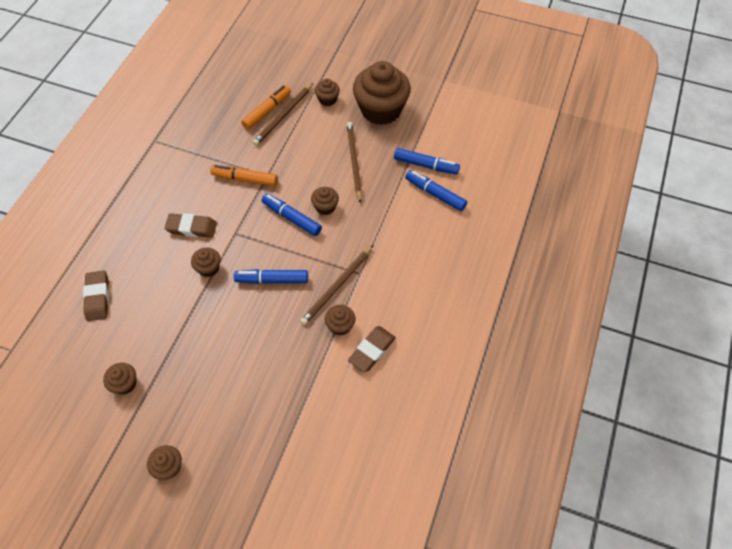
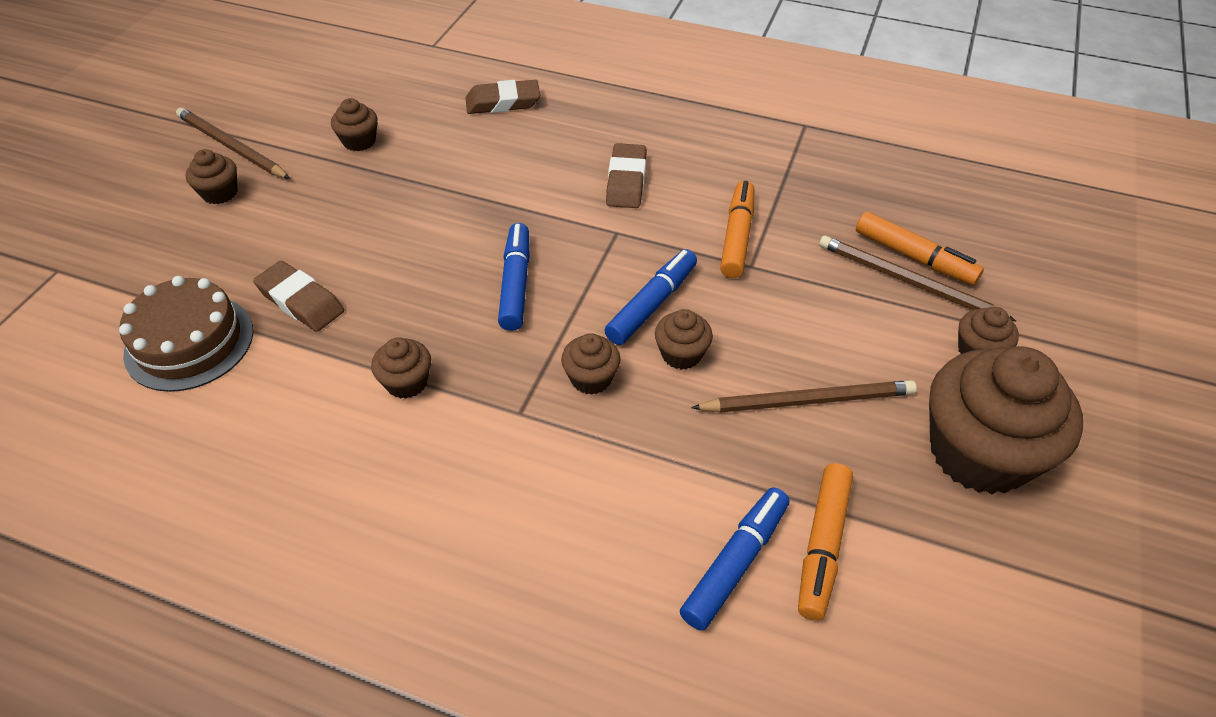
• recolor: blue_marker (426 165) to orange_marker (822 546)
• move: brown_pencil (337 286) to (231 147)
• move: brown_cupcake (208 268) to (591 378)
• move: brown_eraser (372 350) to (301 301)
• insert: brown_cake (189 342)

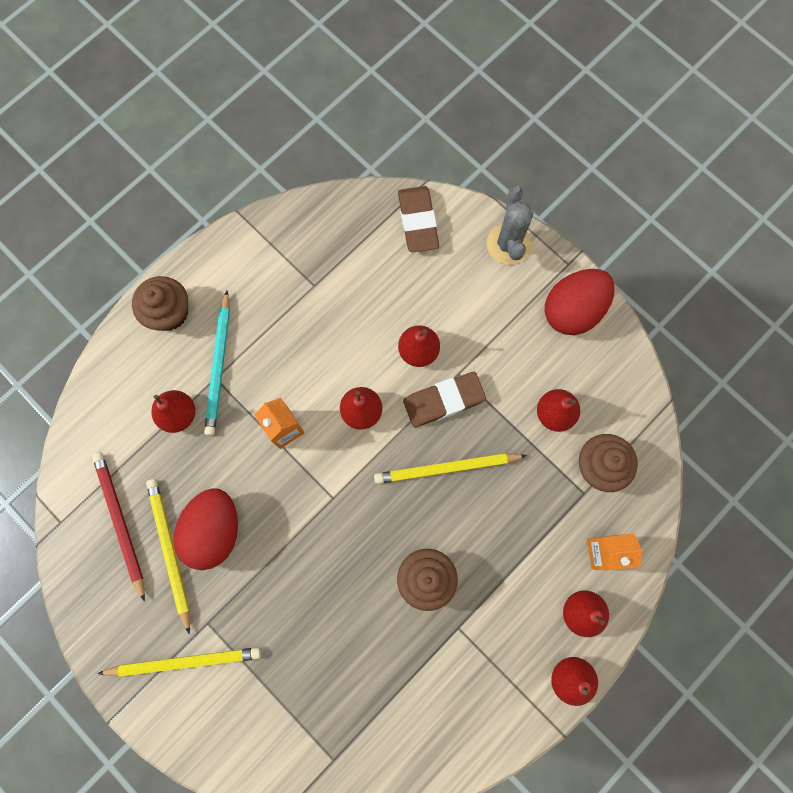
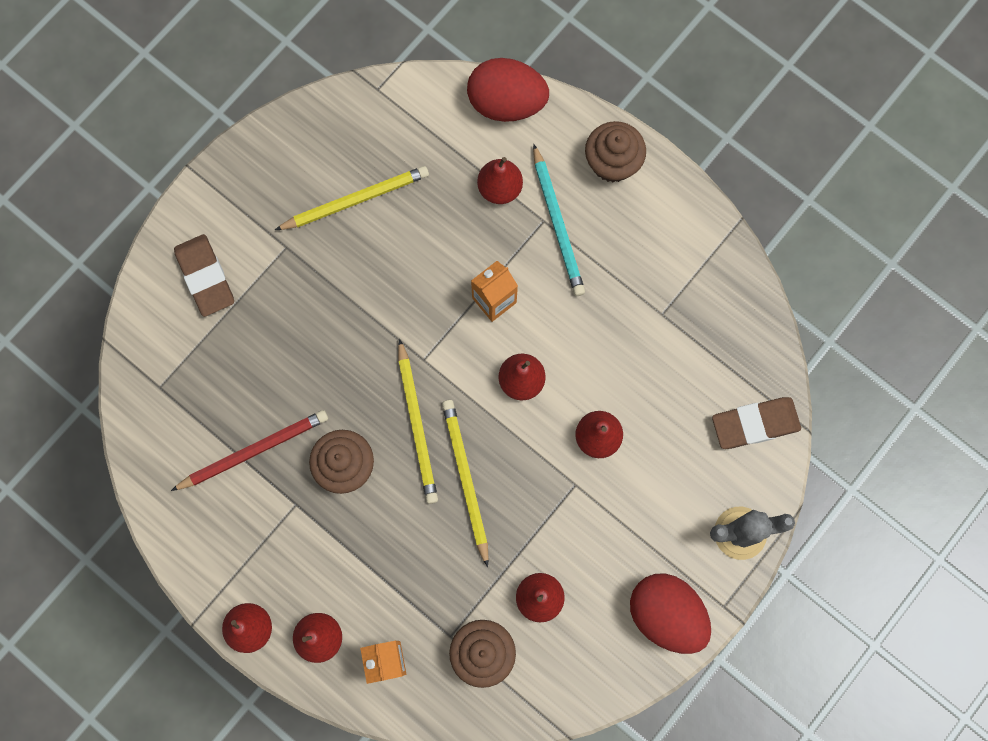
• rotate: turquoise_pencil (219 366) = (558 223) 105 degrees counterclockwise
• move: brown_eraser (443 401) to (205 277)
• move: red_pencil (120 523) to (253 450)
• move: red_egg (214 530) to (506 103)
• move: yellow_pencil (184 661) to (417 424)

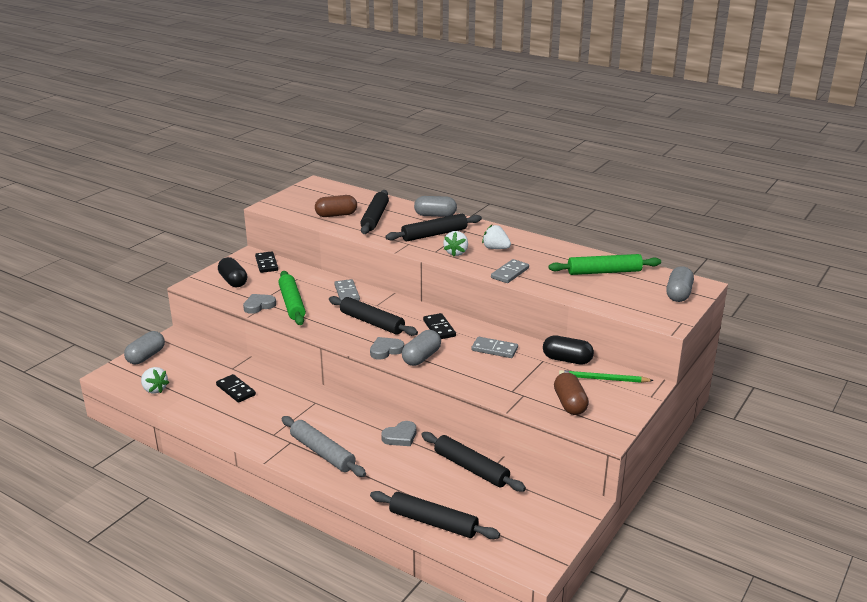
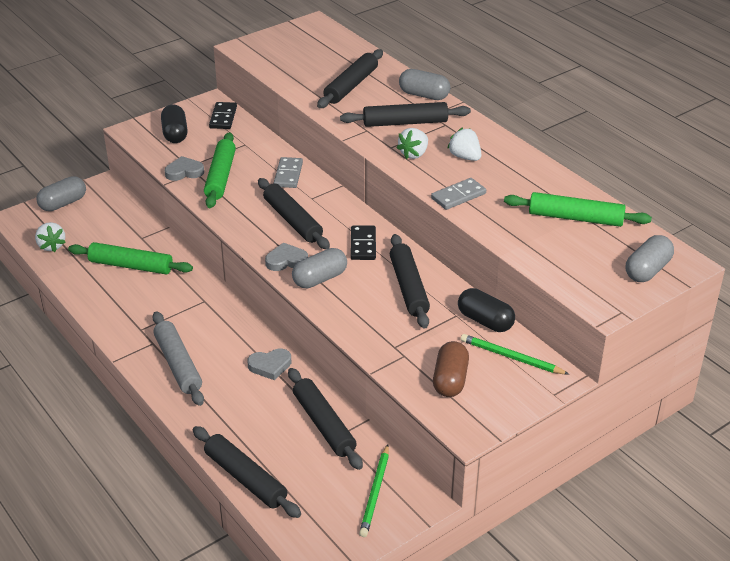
• delete: brown_capsule (336 215)
• replace: grey_domino (494 349) to black_rolling_pin (409 287)
• replace: black_domino (235 390) to green_rolling_pin (131 266)
• insert: green_pencil (375 493)

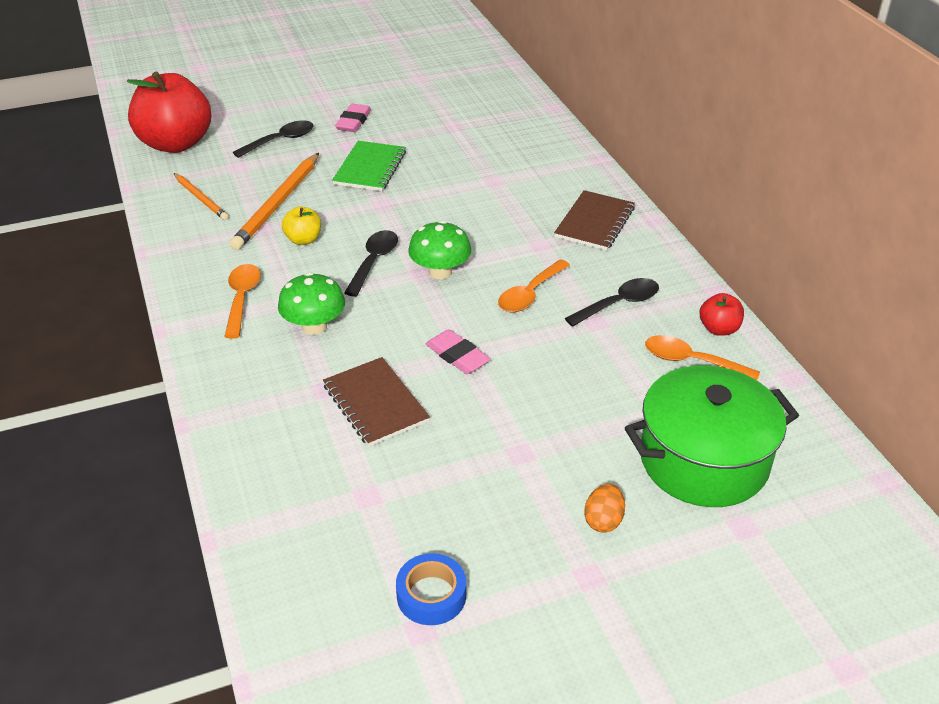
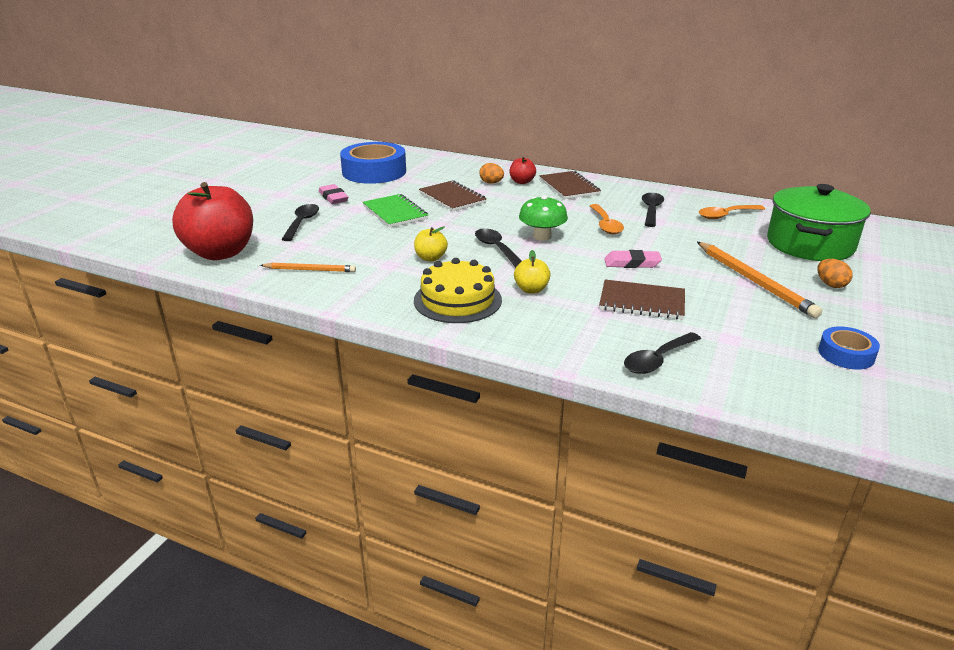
• move: orange_pencil (278 204) to (754 281)
• replace: orange_spoon (242 298) to yellow_cake (457 300)
• replace: green_mushroom (314 326) to yellow_apple (531 290)
• move: red_apple (719 329) to (522 182)
• insert: blue_tape (374 172)
• insert: orange_egg (491 183)
• insert: brown_notebook (452 198)
• insert: black_spoon (657 360)

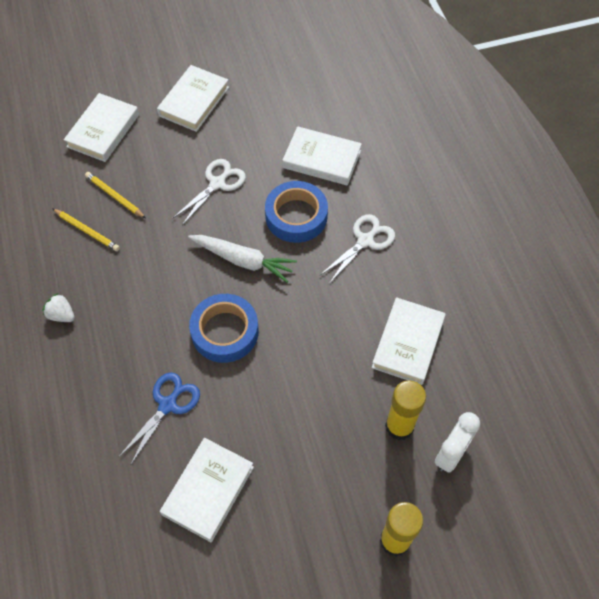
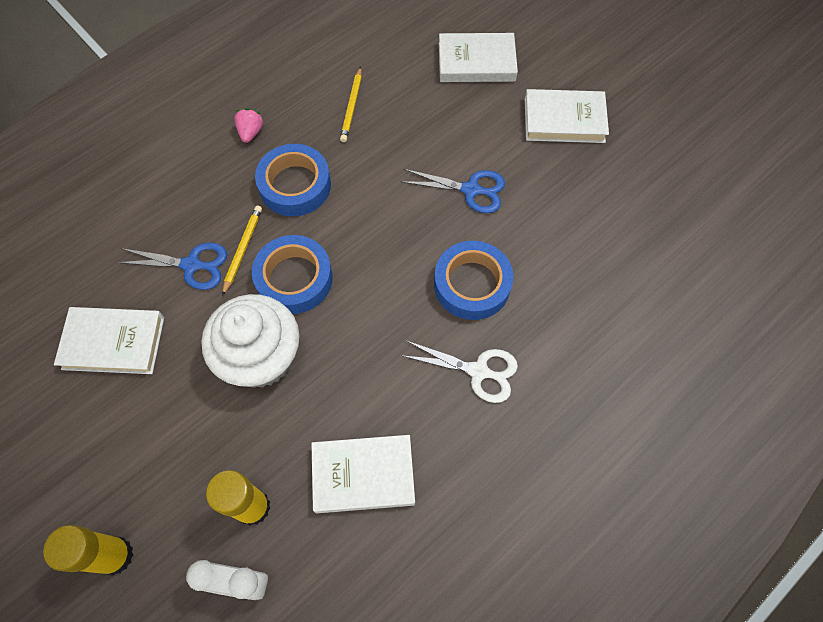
• delete: white_book (322 159)
• recolor: white_scissors (217 183) to blue_scissors (471 190)
• move: yellow_pencil (114 196) to (243 249)
• delete: white_carrot (243 260)
• recolor: white_strawberry (61 315) to pink_strawberry (251 132)
• insert: blue_tape (295 185)
• insert: white_cupcake (261 357)

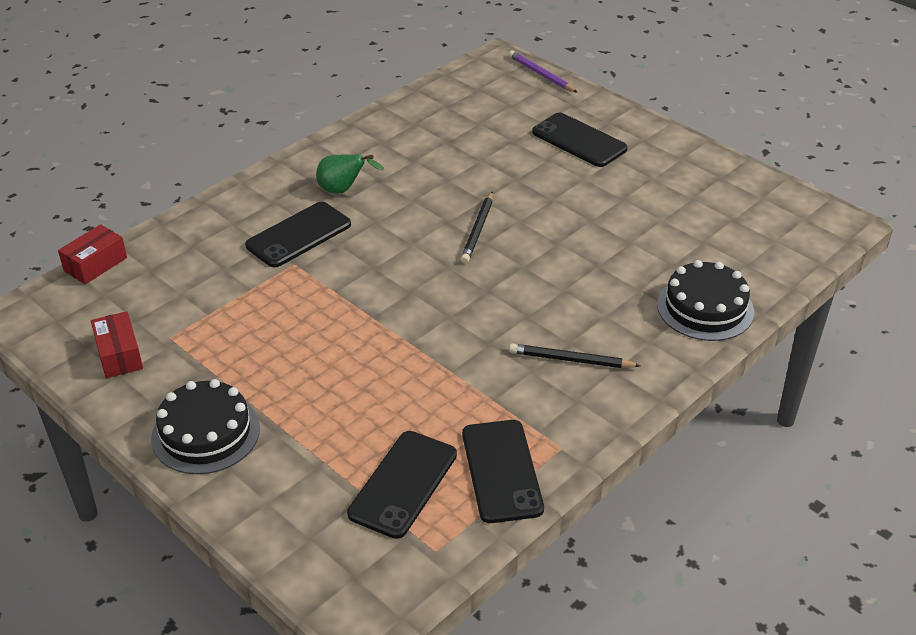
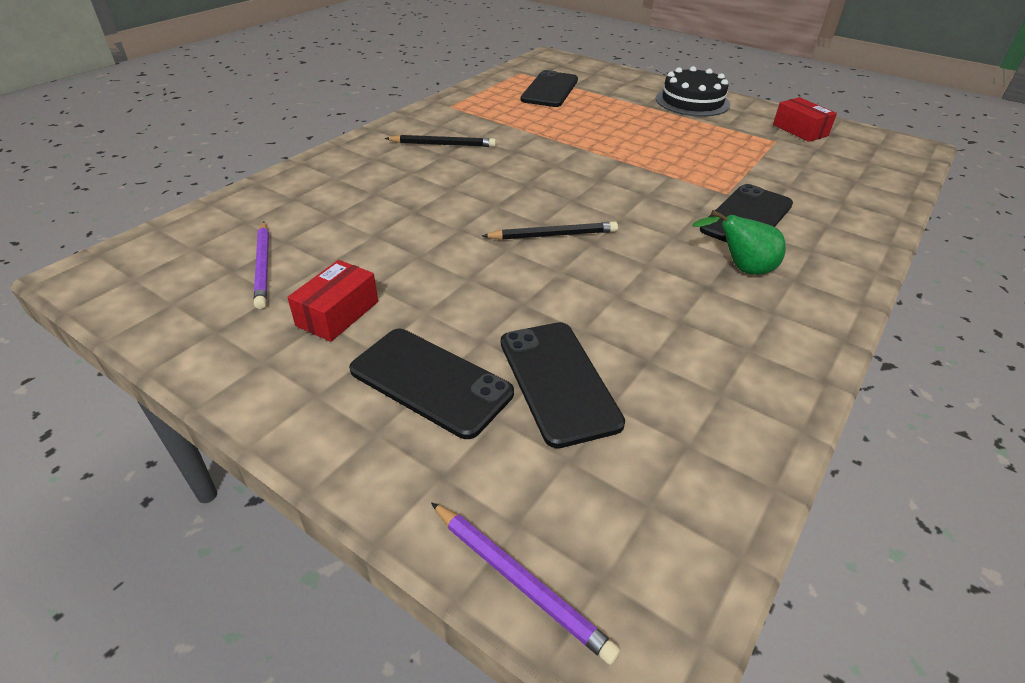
• rotate: black_pencil (478 230) = (553 235) 75 degrees clockwise
• move: red_box (95 264) to (337 313)
• delete: black_cake (705 308)
• move: black_phone (501 471) to (558 381)
• insert: purple_pencil (263 266)

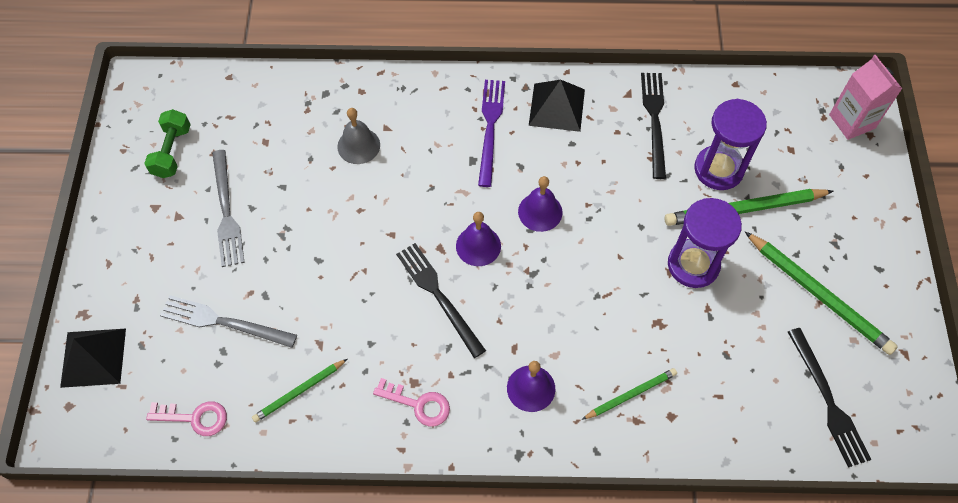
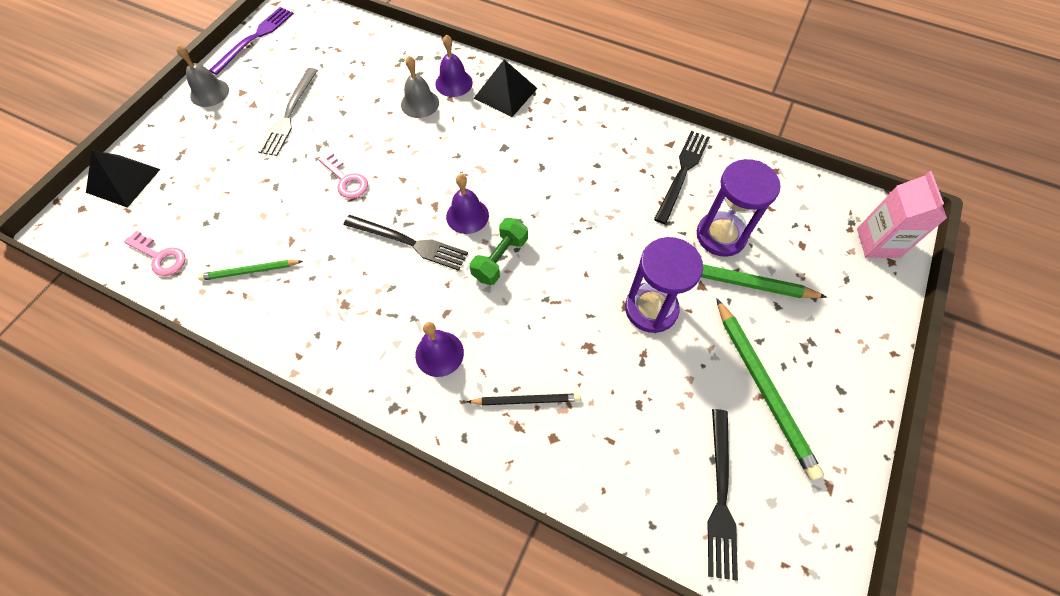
• move: black_pyramid (556 107) to (505 93)
• move: purple_fork (490 128) to (255 38)
• move: green_dumbbell (172 151) to (500 258)
• move: purple_bell (540 212) to (454 83)
• rotate: black_fork (438 296) = (409 242) 120 degrees clockwise
• delete: grey_fork (224 322)
• recolor: green_pencil (630 394) to black_pencil (526 400)
• move: pink_key (418 404) to (346 179)
• insert: grey_bell (209 92)

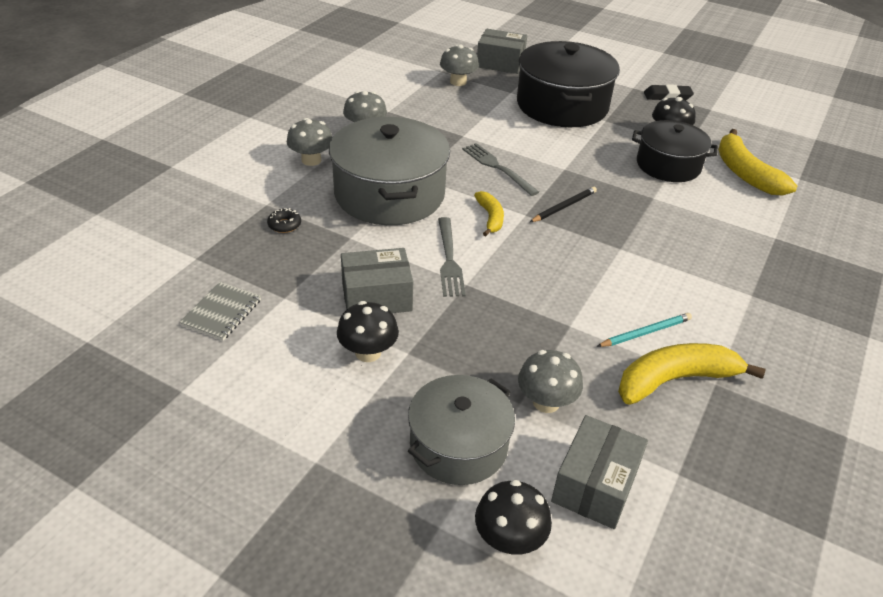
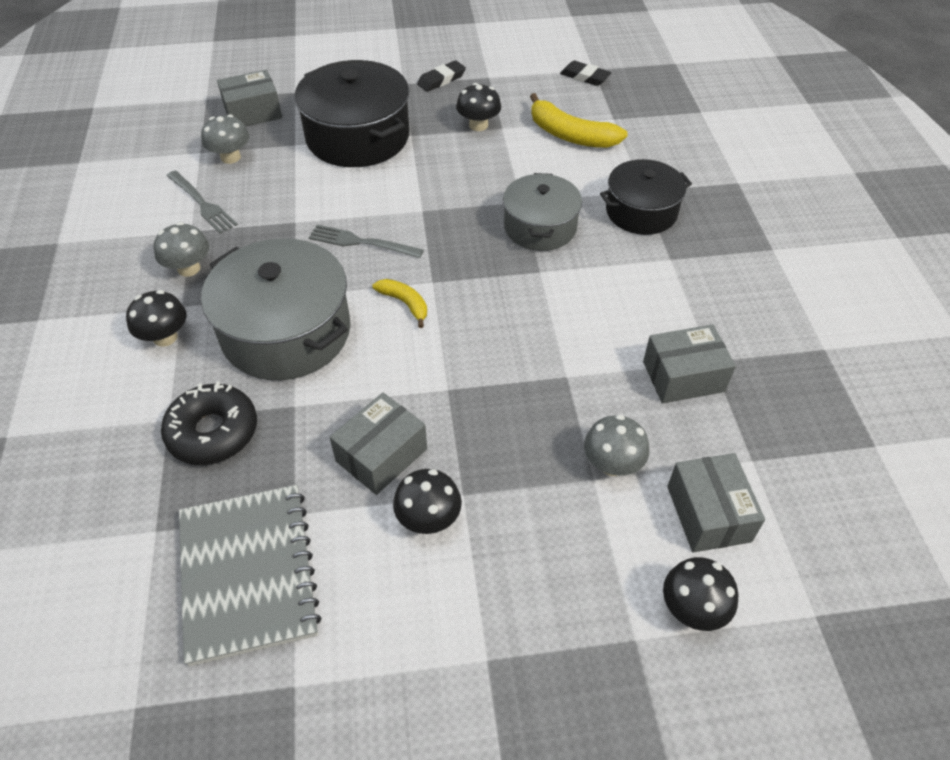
• recolor: grey_mushroom (311 160) to black_mushroom (165 337)
• move: black_pot (668 165) to (641 211)
• delete: black_pencil (564 206)
• resize: black_donut (284 225) = (213 432) x2.27
• move: grey_fork (449 260) to (202 204)
• resize: grey_notebook (222 313) = (248 573) x2.04
• delete: turquoise_pencil (645 332)
• replace: yellow_banana (675 380) to grey_box (683 376)
• move: grey_pot (458 445) to (540 227)
• insert: black_eraser (585 77)

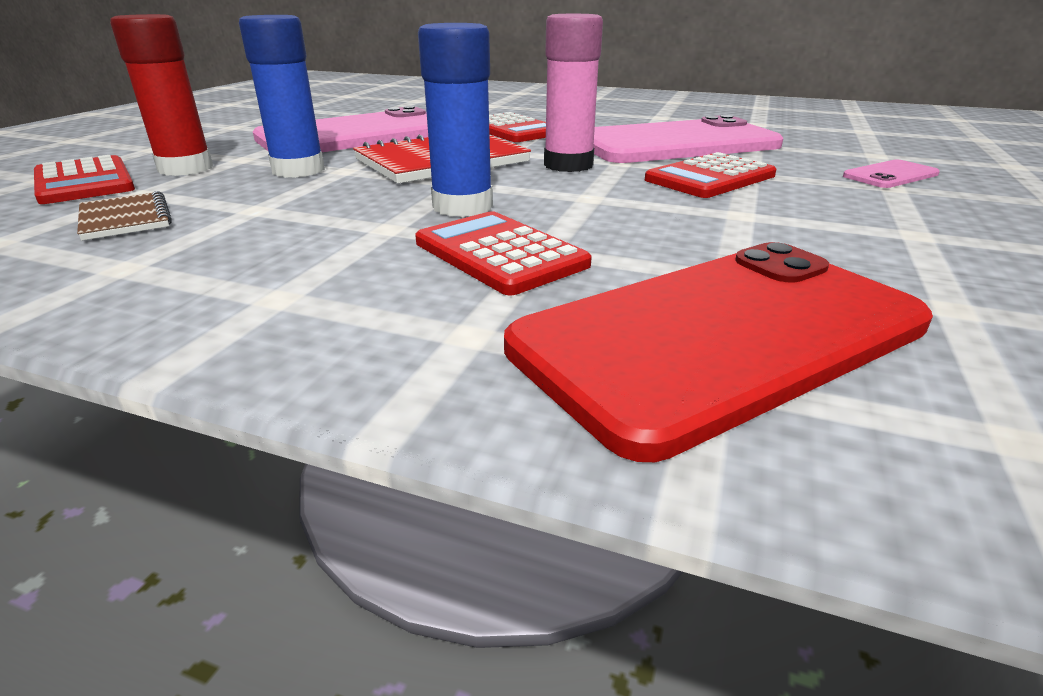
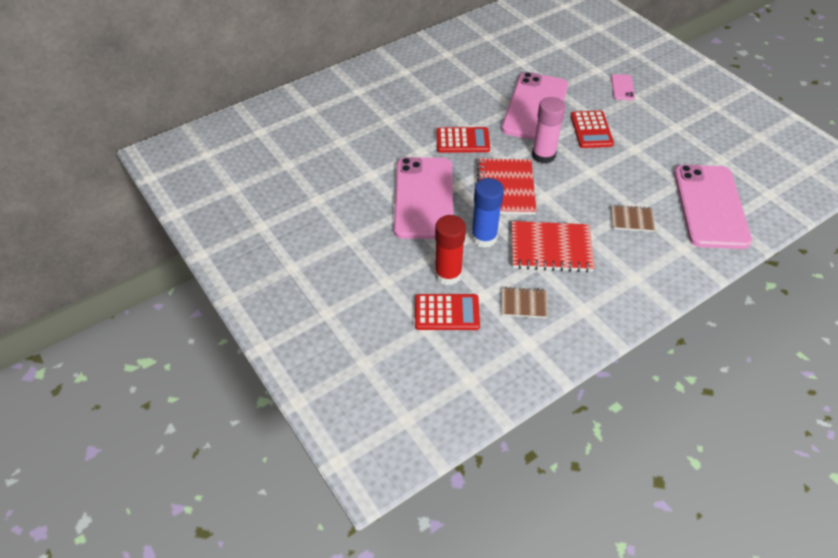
• delete: blue_glue_stick (462 206)
• replace: red_calculator (499 254) to brown_notebook (632 219)
• recolor: red_phone (720 336) to pink_phone (710 206)
• insert: red_notebook (551 248)

